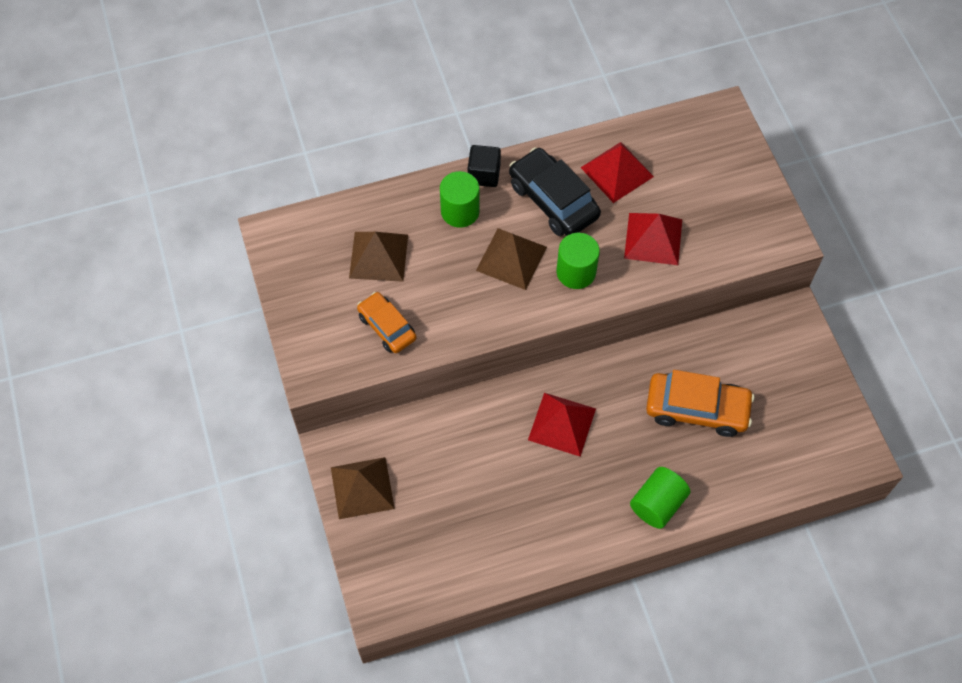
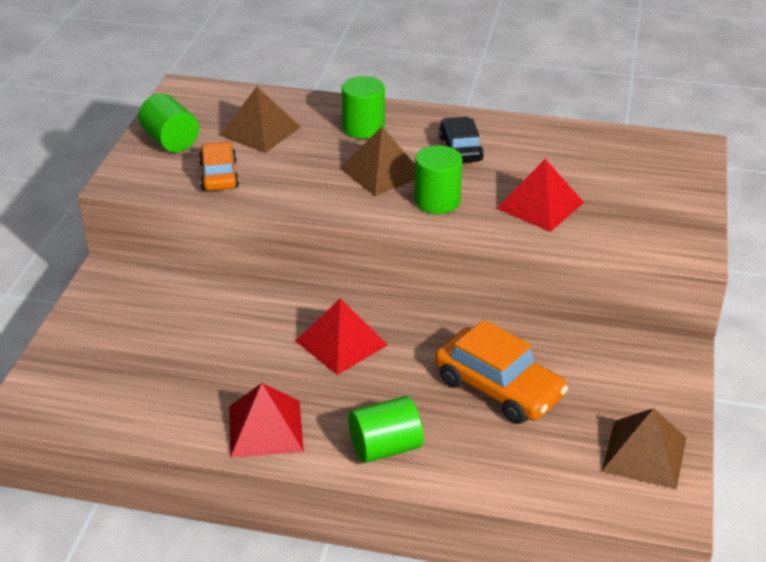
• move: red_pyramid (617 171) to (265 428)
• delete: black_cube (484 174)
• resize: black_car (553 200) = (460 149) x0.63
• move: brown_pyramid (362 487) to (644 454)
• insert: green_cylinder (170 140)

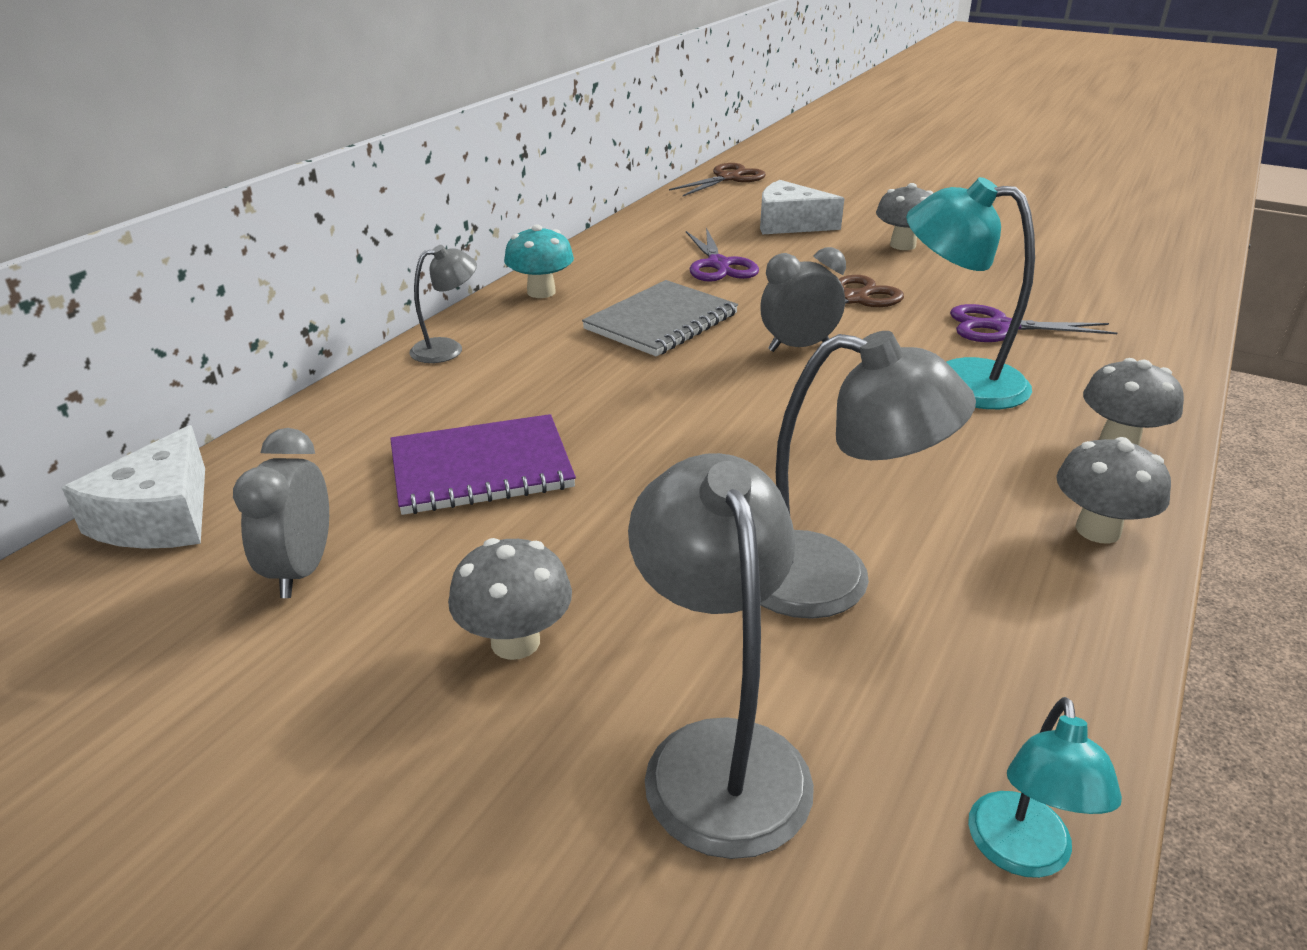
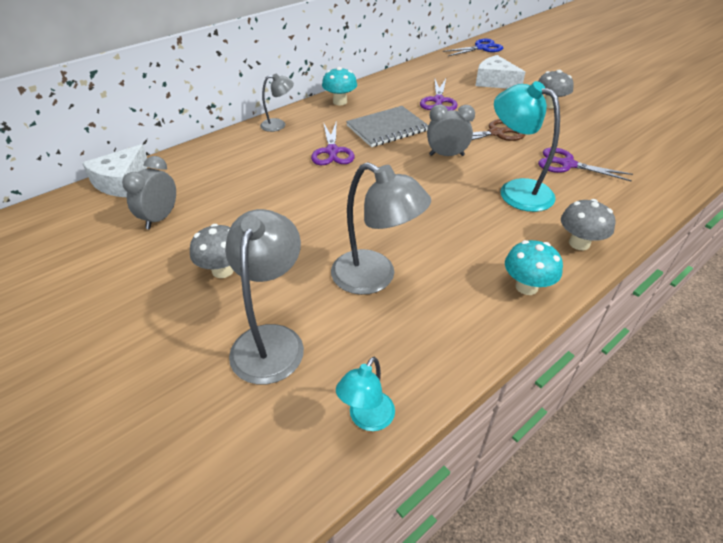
• recolor: brown_scissors (729 178) to blue_scissors (481 48)
• delete: purple_notebook (481 468)
• recolor: grey_mushroom (1098 530) to turquoise_mushroom (526 287)
• insert: purple_scissors (332 152)

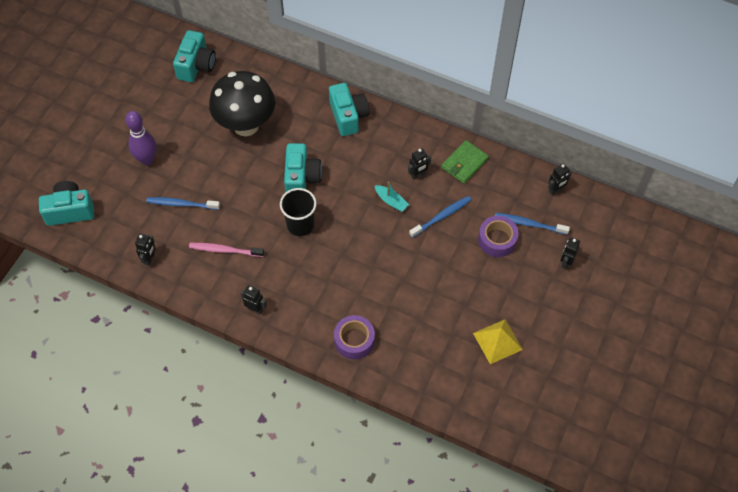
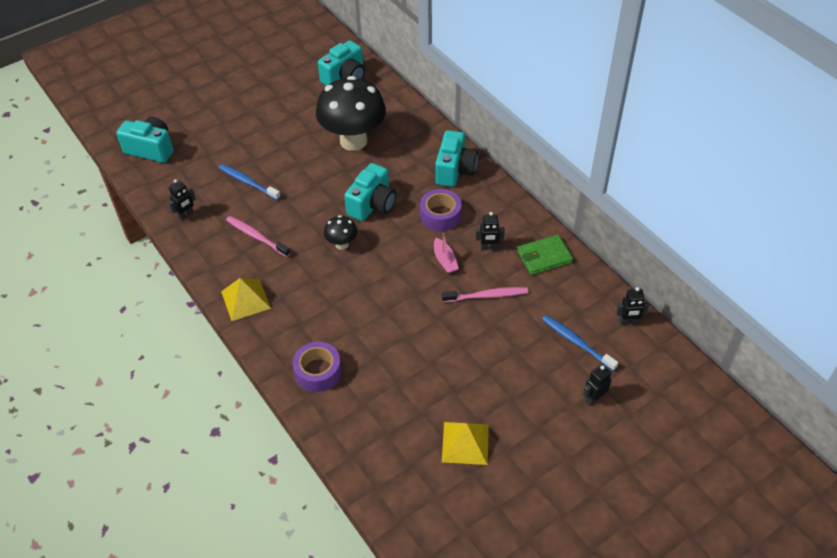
• delete: purple_bowling_pin (147 159)
• recolor: turquoise_boat (391 201) to pink_boat (445 260)
• replace: black_cup (300 225) to black_mushroom (342 244)
• recolor: blue_toothbrush (441 216) to pink_toothbrush (487 296)
• move: purple_tape (497 240) to (440 215)
• replace: black_robot (255 309) to yellow_pyramid (245 299)

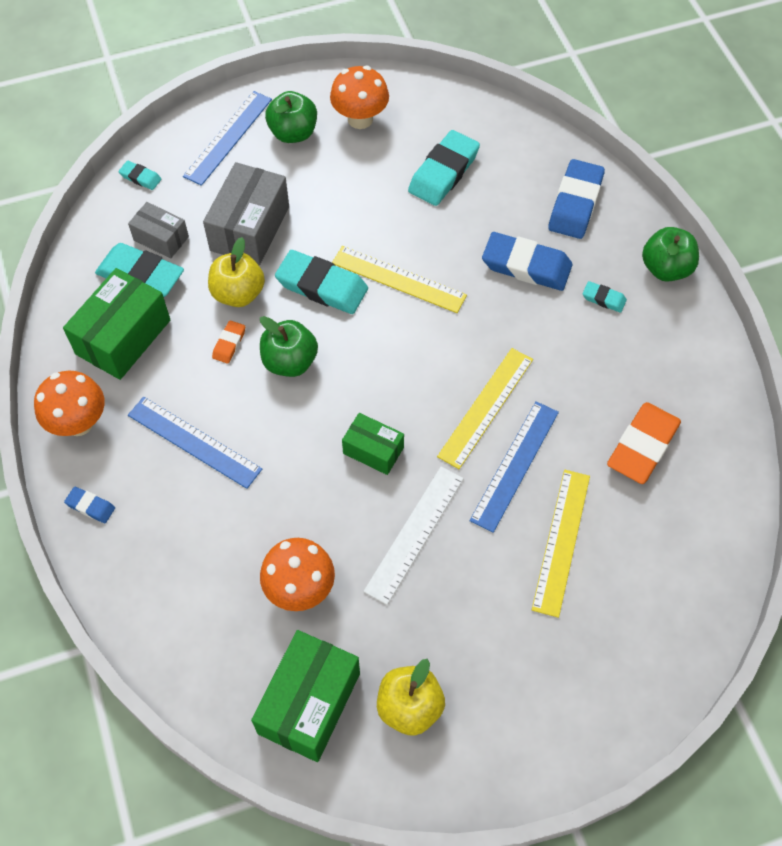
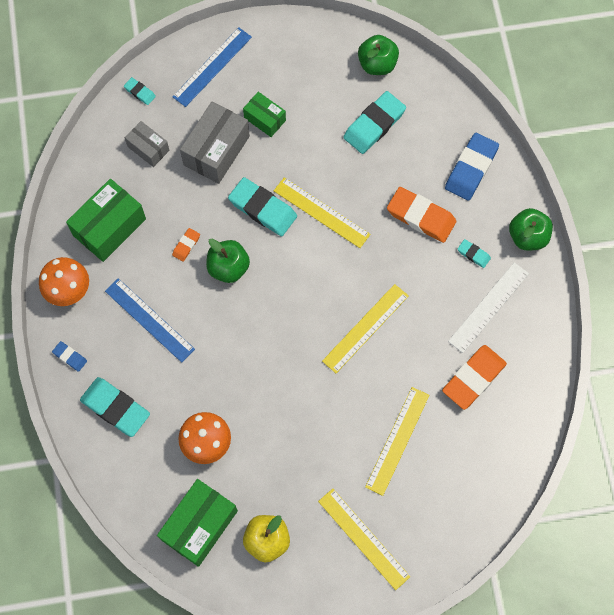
• delete: orange_mushroom (360 119)
• move: green_apple (293 133) to (377 64)
• recolor: blue_eraser (526 266) to orange_eraser (421 217)
• delete: yellow_apple (238 293)
• move: turquoise_eraser (140 275) to (115 408)
• delete: blue_ruler (515 465)
• move: green_box (373 450) to (265 119)
• move: white_ruler (414 533) to (488 307)
• insert: yellow_ruler (363 539)

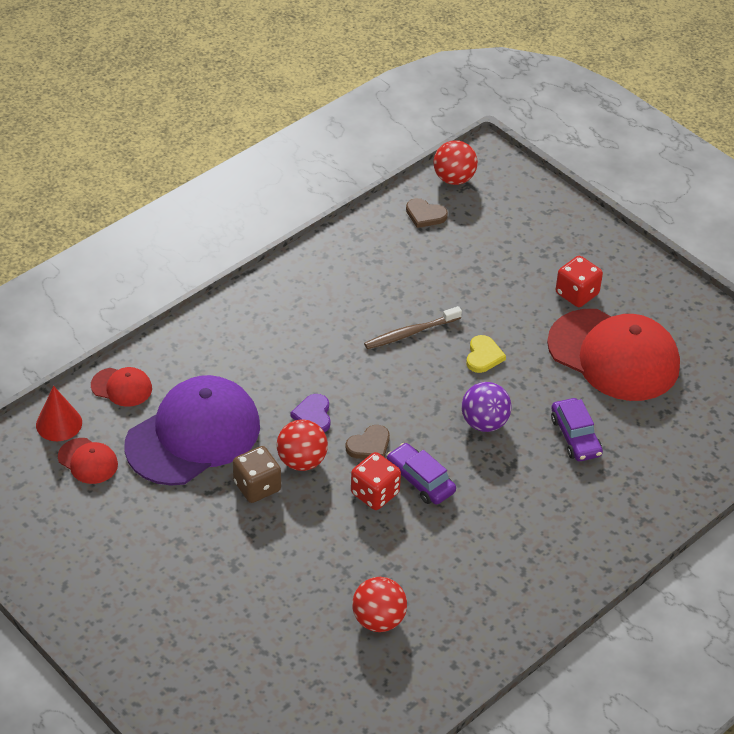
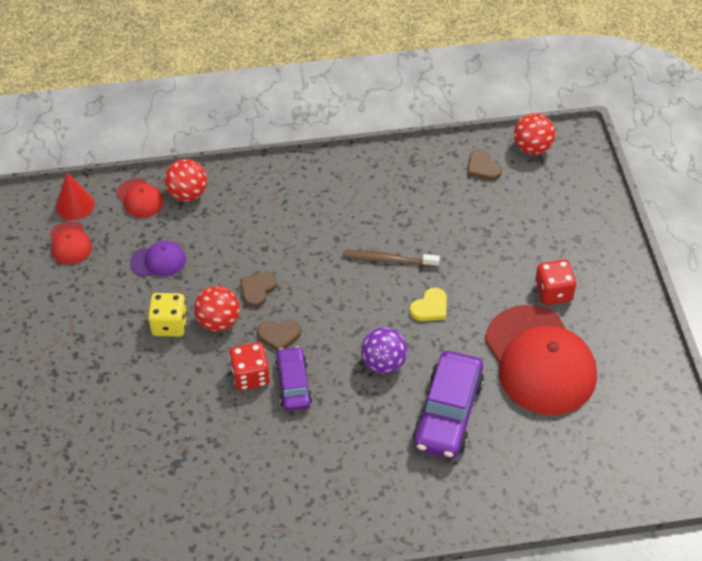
• resize: purple_cap (193 435) = (158 261) x0.44
• recolor: purple_heart (313 415) to brown_heart (257 290)
• resize: purple_car (575 436) = (448 413) x1.64
• recolor: brown_dice (257 486) to yellow_dice (169 325)
• move: red_ball (378 620) to (187 194)

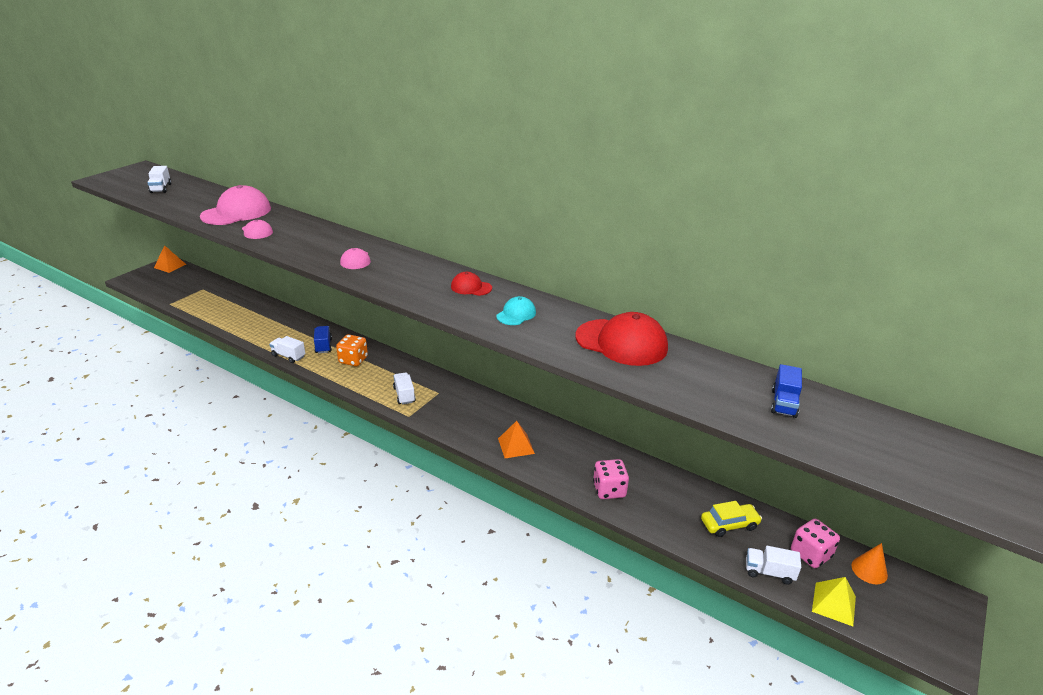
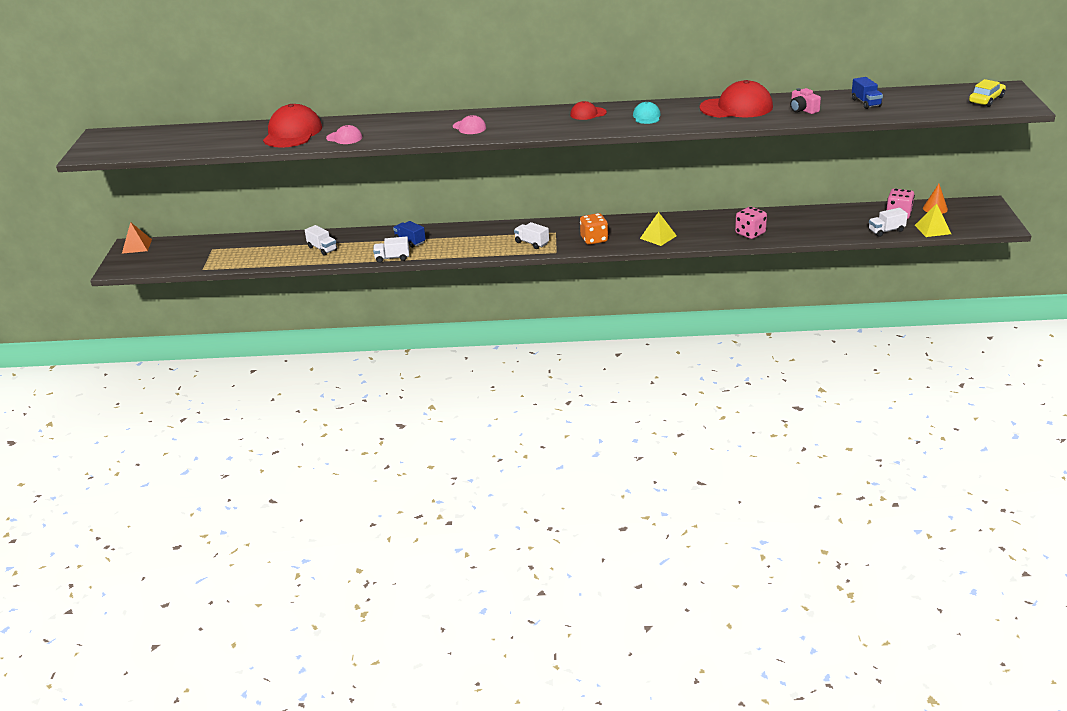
• move: white_truck (161 188) to (322 249)
• recolor: pink_cap (236 212) to red_cap (292 133)
• move: orange_dice (353 360) to (594 239)
• recolor: orange_pyramid (516 446) to yellow_pyramid (658 237)
• move: yellow_car (729 524) to (986 100)
• insert: pink_camera (803 110)

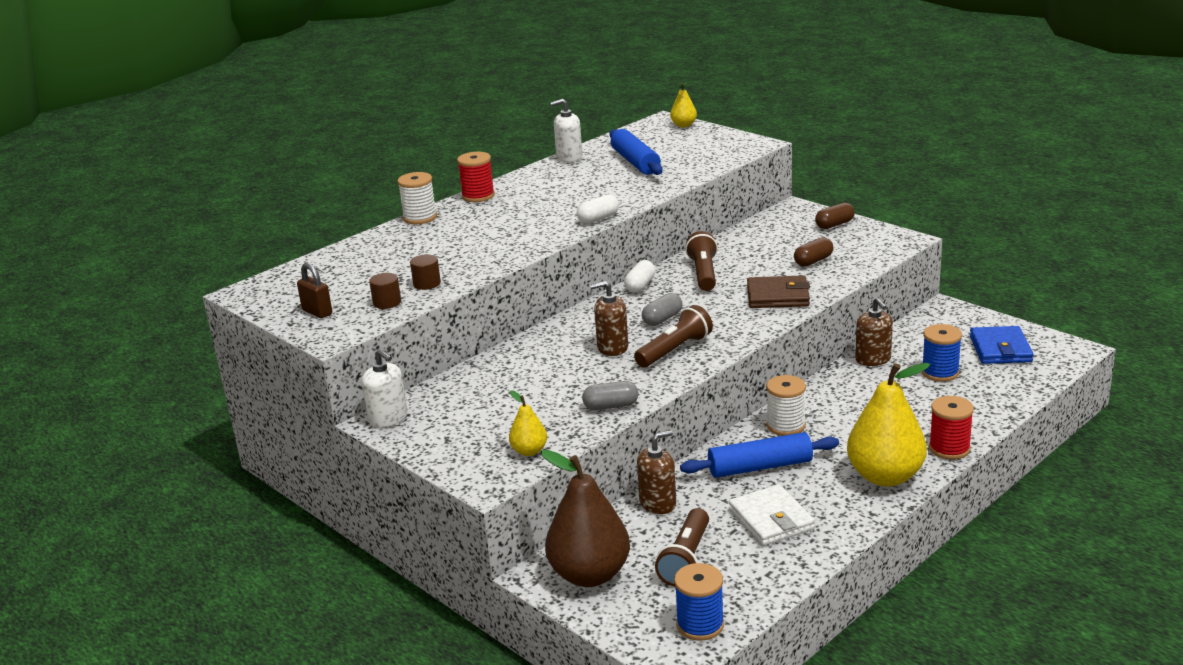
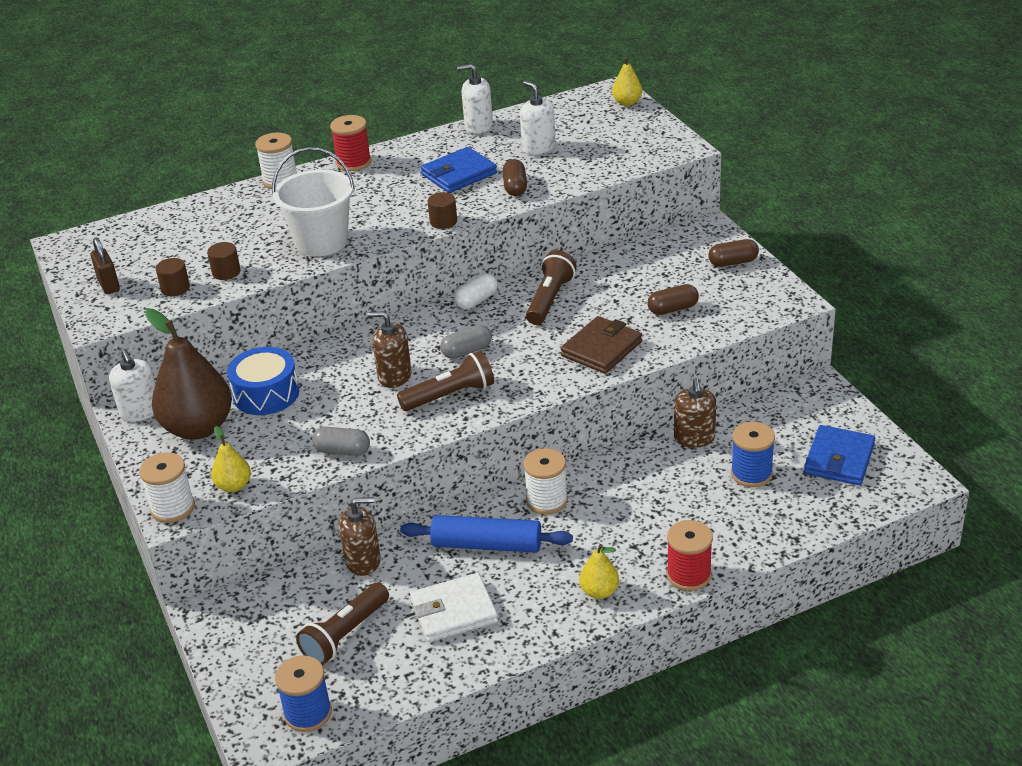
• replace: blue_rolling_pin (635 162) to white_soap_dispenser (538 147)
• replace: white_capsule (598 219) to brown_cylinder (443 221)
• rotate: brown_wallet (778 296) = (601 349) 75 degrees counterclockwise
• resize: yellow_pear (885 476) = (599 591) x0.48
• move: brown_pear (590 574) to (198 428)
• rotate: white_wallet (771 519) = (454 611) 75 degrees clockwise
• insert: white_bucket (321 242)
• insert: blue_wallet (459 174)
• insert: brown_capsule (515 187)
• insert: blue_drum (266 394)
• insert: white_spool (173 508)

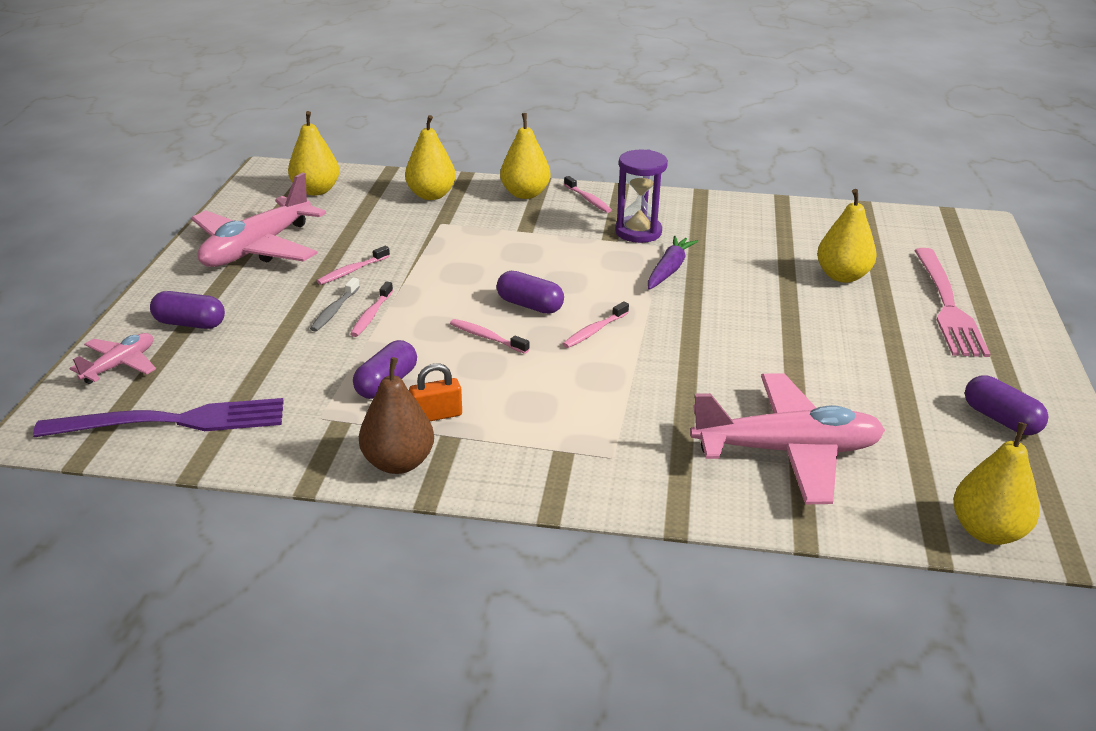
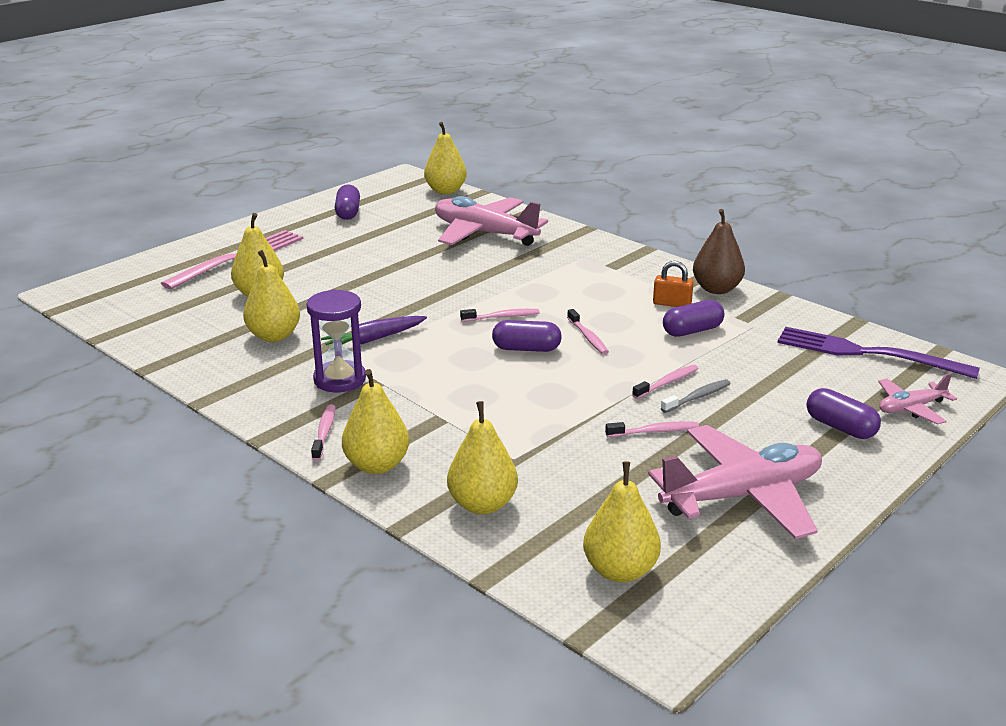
• rotate: purple_capsule (530 305) = (526 349) 60 degrees counterclockwise
• insert: yellow_pear (274 336)

